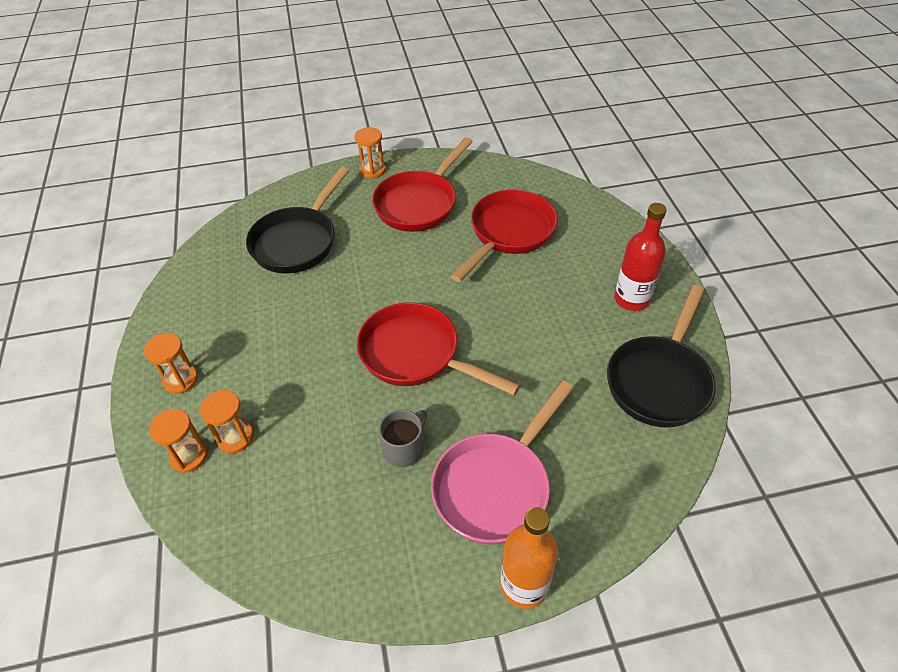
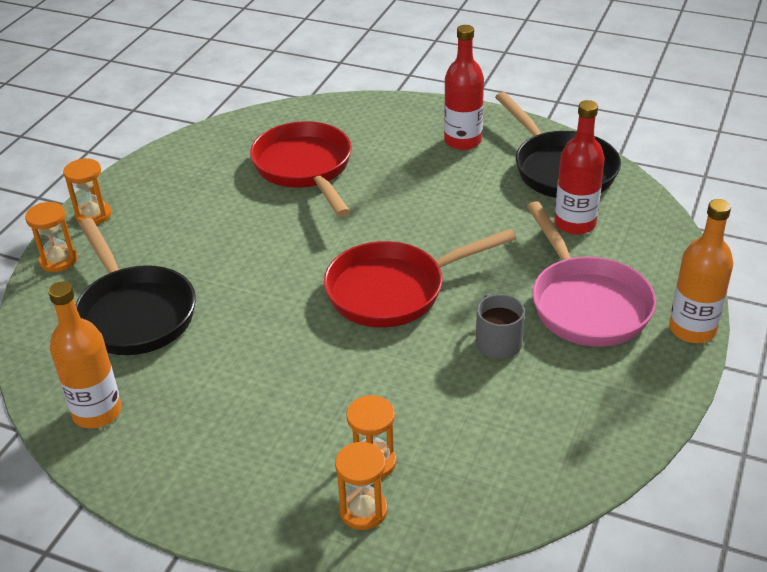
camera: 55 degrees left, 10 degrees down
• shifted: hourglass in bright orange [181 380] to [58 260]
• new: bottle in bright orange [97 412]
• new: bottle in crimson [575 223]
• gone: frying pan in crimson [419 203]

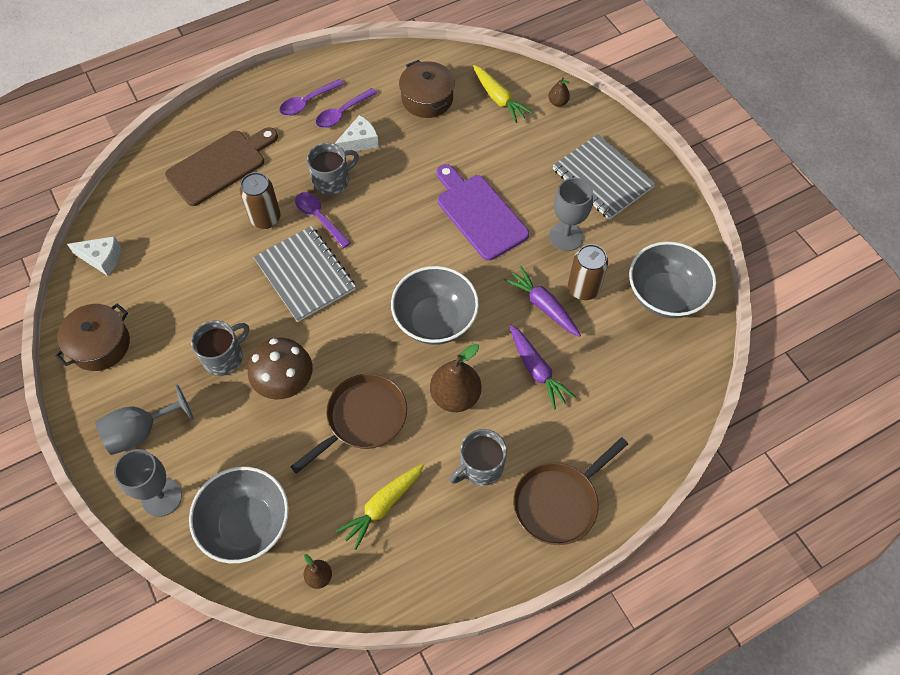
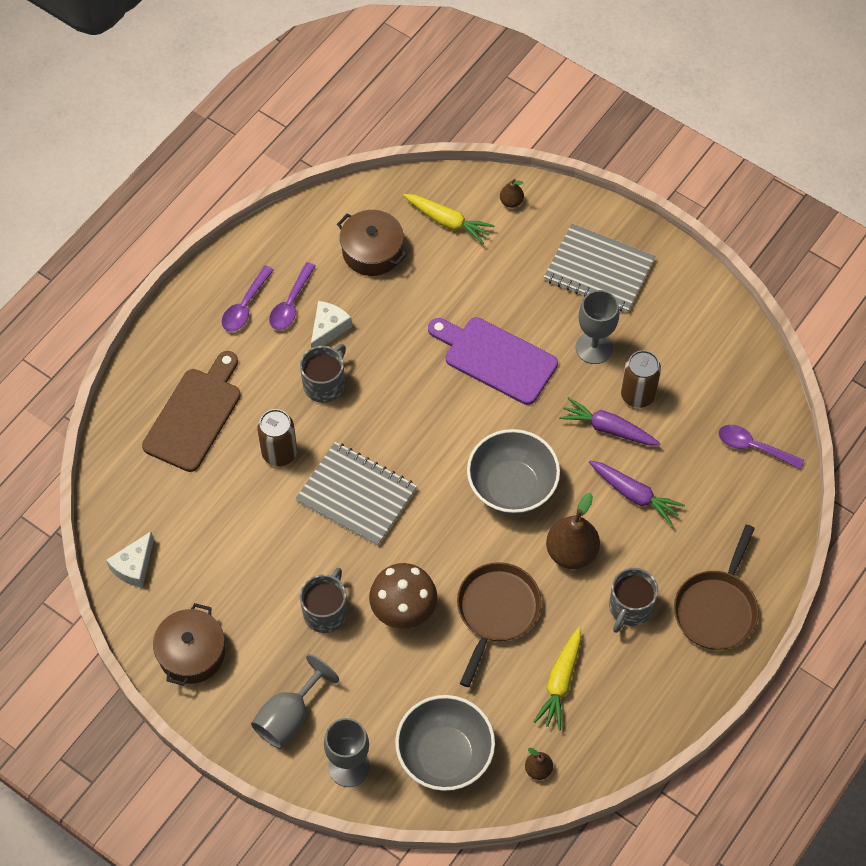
camera: 25 degrees left, 0 degrees up
• rotated: cheese in snow-white [102 258] = [134 566] 135 degrees clockwise
• shifted: teaspoon in royal purple [319 218] to [753 447]
• gone: bowl in ash-grey [665 295]

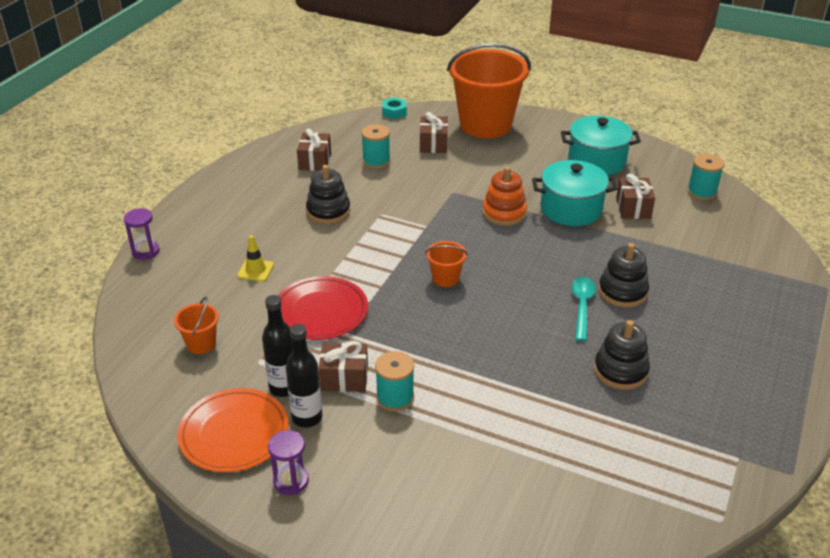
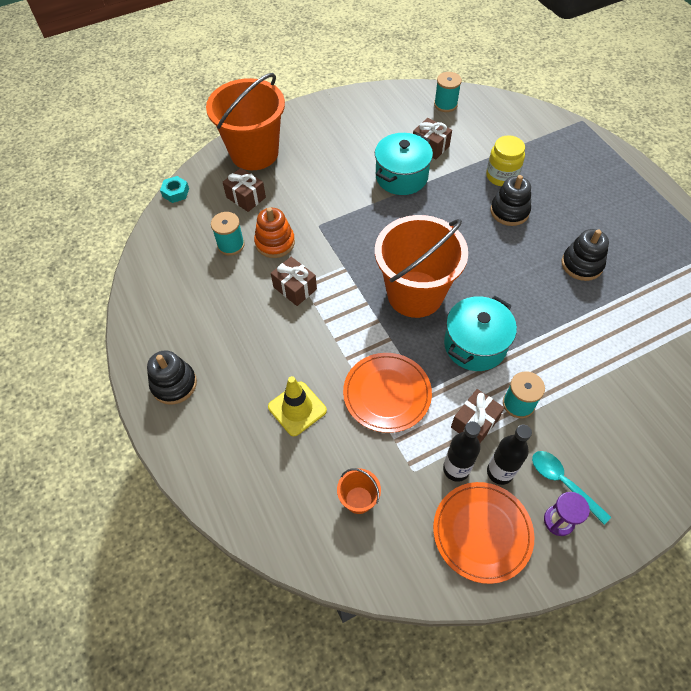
camera: 50 degrees left, 20 degrees up
• shifted: stacking rings in black [328 211] to [174 384]
• shifted: stacking rings in bright orange [504 213] to [275 243]
• scaled: safety cone in bright yellow [255 270] = [297 408] x1.53
• shifted: wrapped gift in russet [315 161] to [295 288]
• repainted: flat dish in crimson [320 311] to flat dish in bright orange [387 393]
• scaled: bucket in bright orange [445 278] = [415 294] x2.42
• shifted: cooking pot in turquoise [596 161] to [475 345]
• new: preserve jar in bright yellow [501 176]
• shifted: teaspoon in turquoise [582 306] to [563 483]
• gone: hourglass in royal purple [145 251]

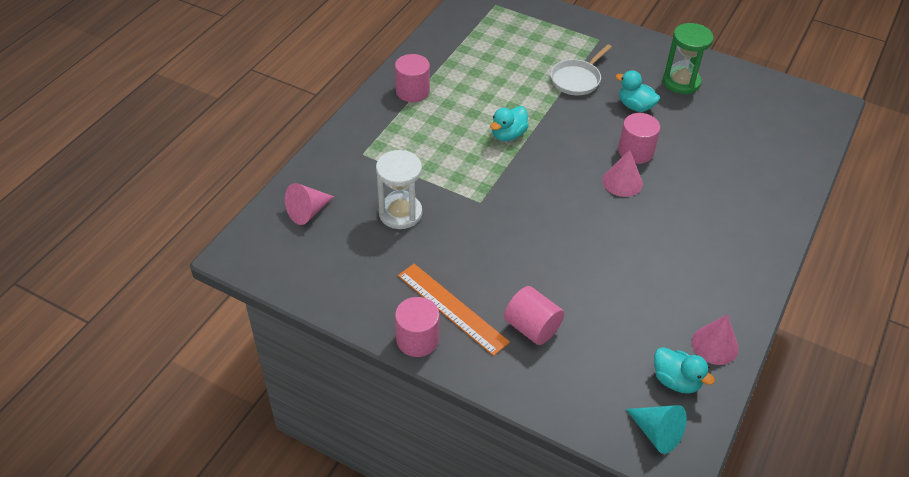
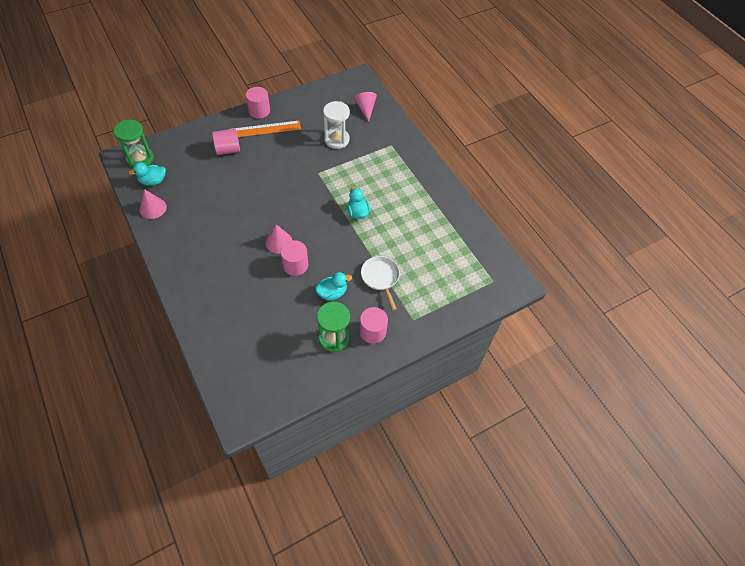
camera: 120 degrees right, 10 degrees up
• swapped: cone shape in turquoise [657 433] to hourglass in leaf-green [140 159]
• shifted: cylinder shape in pink [412 91] to [372 331]

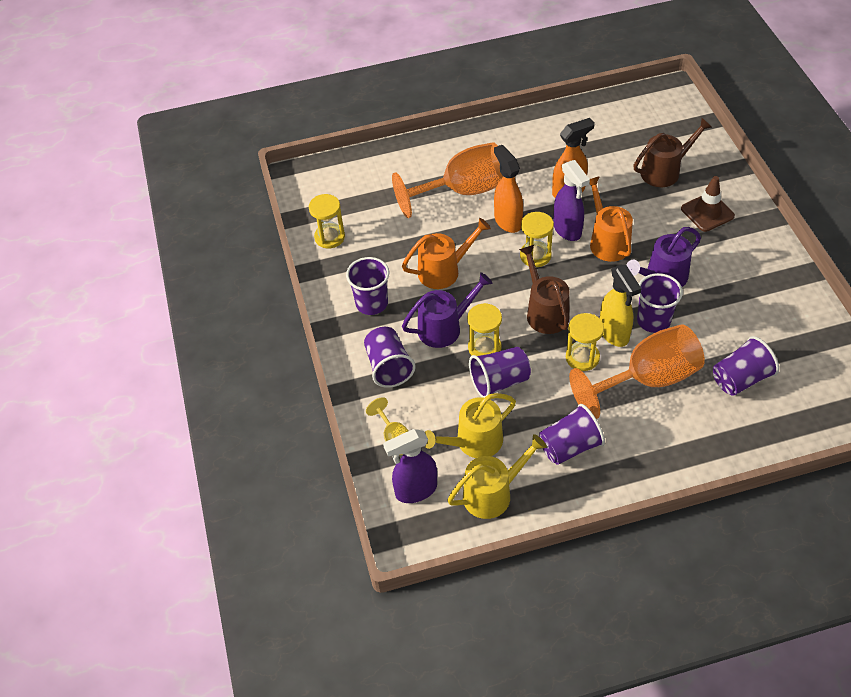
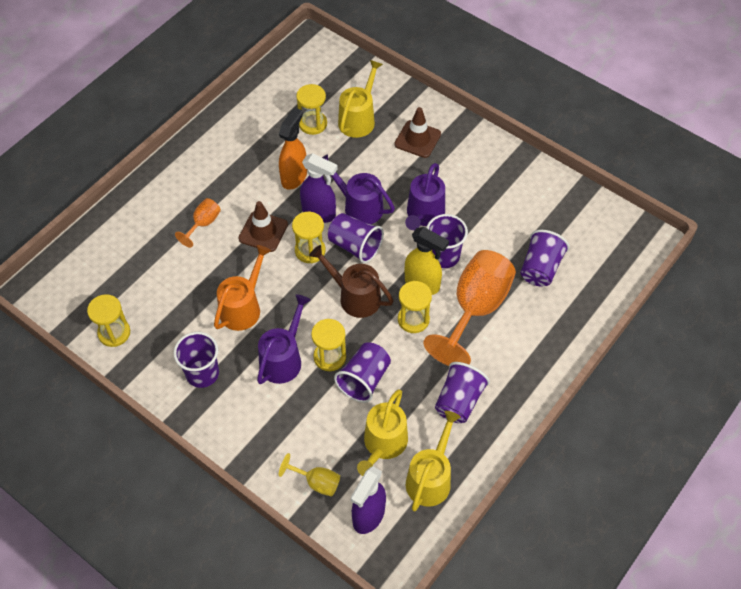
camera: 40 degrees left, 5 degrees up
• scaled: goblet in bright orange [463 191] = [203 224] x0.46
• swapped: spray bottle in bright orange [507 221] to safety cone in russet [263 231]
• new: hourglass in bright yellow [313 124]
• repainted: watering can in bright orange [607 241] to watering can in royal purple [359 206]
• shifted: beaker in royal purple [389 367] to [355 246]
• repainted: watering can in russet [664 171] to watering can in bright yellow [358 119]

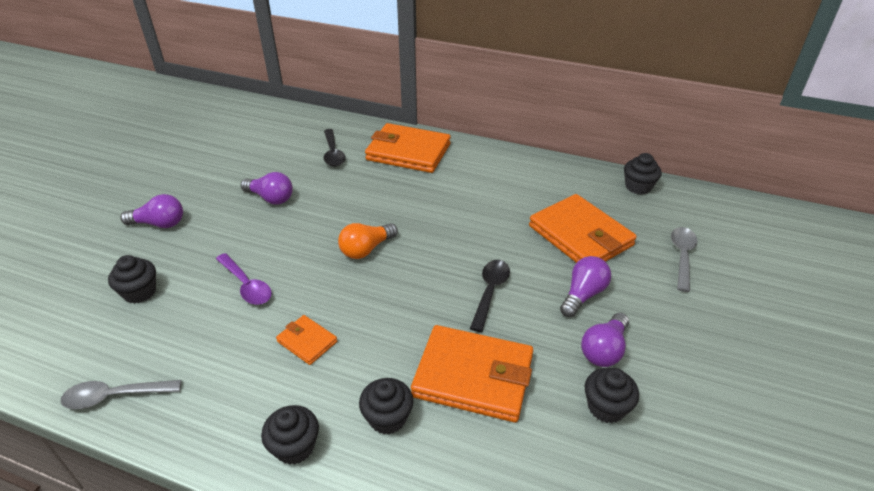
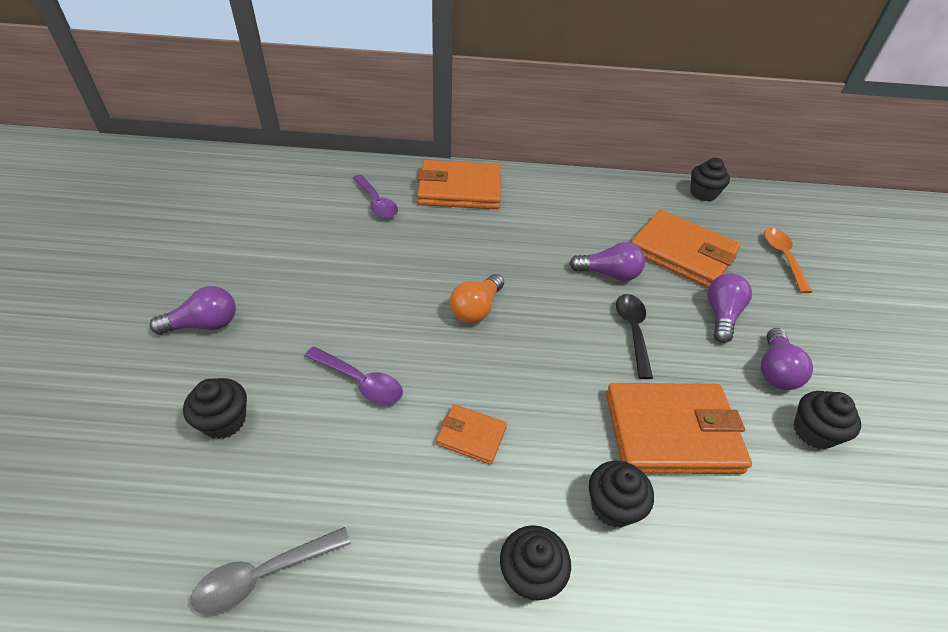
camera: 20 degrees left, 5 degrees up
• repainted: teaspoon in black [333 153] to teaspoon in royal purple [376 203]
• shifted: light bulb in royal purple [270 198] to [608 274]
• repainted: teaspoon in ash-grey [682 256] to teaspoon in bright orange [782 257]

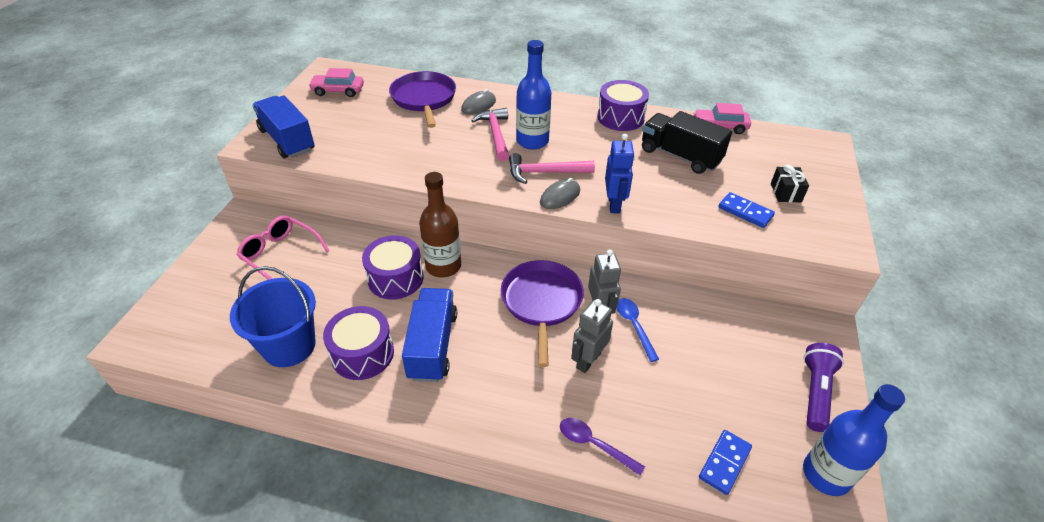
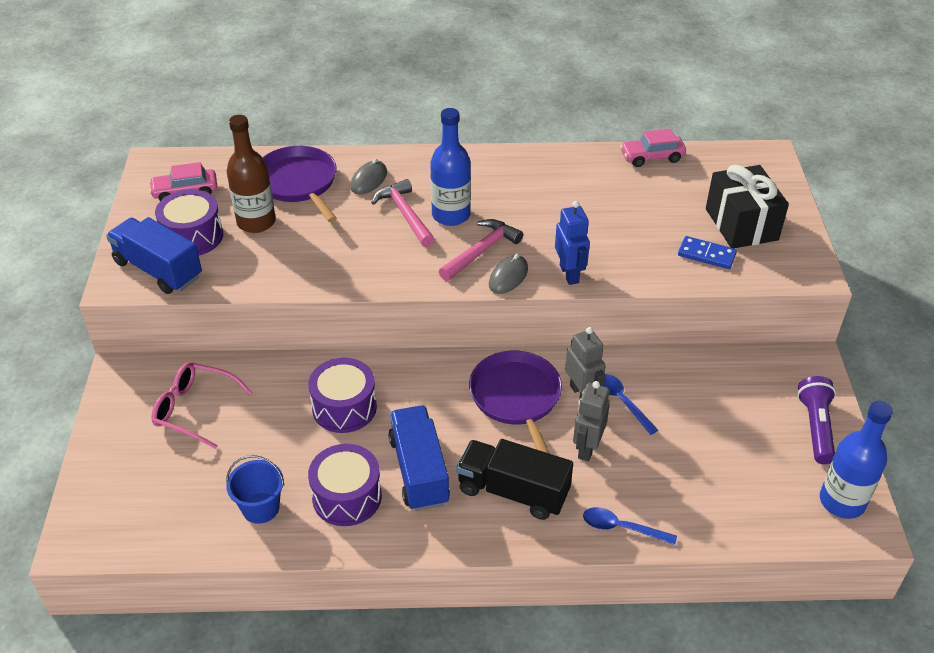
camera: 15 degrees left, 0 degrees up
• shifted: snare drum in royal purple [620 117] to [193 237]
• shifted: bottle in russet [443 266] to [256 222]
• scaled: bucket in cobalt [289 346] = [260 508] x0.63
• rotated: hammer in pink [545 173] = [481 251] 150 degrees clockwise
• shifted: lorry in black [680 156] to [513 491]
• repainted: teaspoon in royal purple [594 444] to teaspoon in cobalt [621 528]
• scaled: wrapped gift in black [785 193] = [741 224] x2.00
• gone: domino tile in cobalt [724 463]

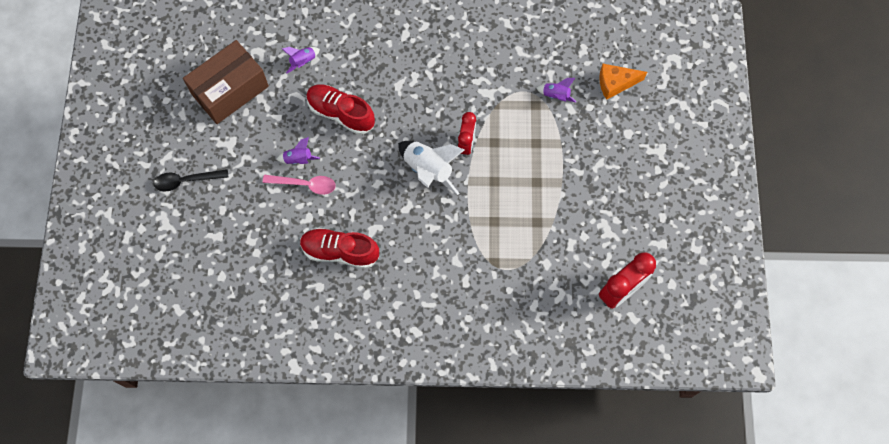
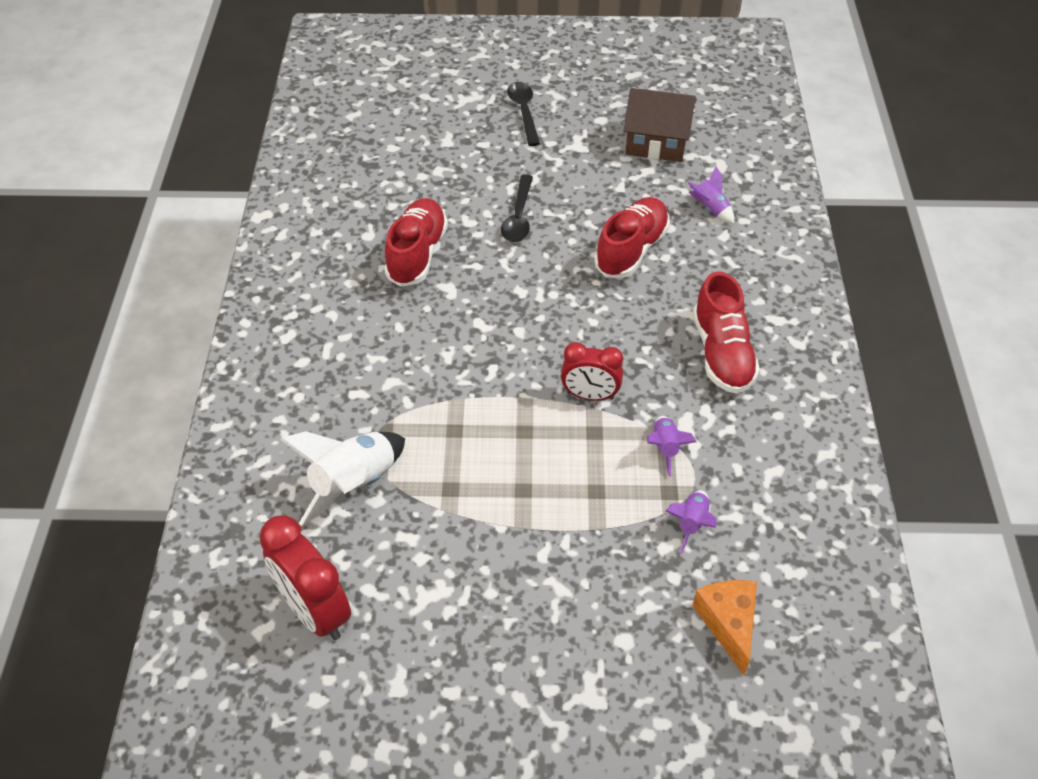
camera: 90 degrees right, 20 degrees down
• shifted: toy rocket in snow-white [428 170] to [354 484]
• repainted: teaspoon in pink [305 184] to teaspoon in black [518 217]
• swapped: package in russet [230 90] to toy house in russet [656 142]
• shifted: toy rocket in royal purple [298 159] to [665 448]
• new: lace-up shoe in crimson [722 353]

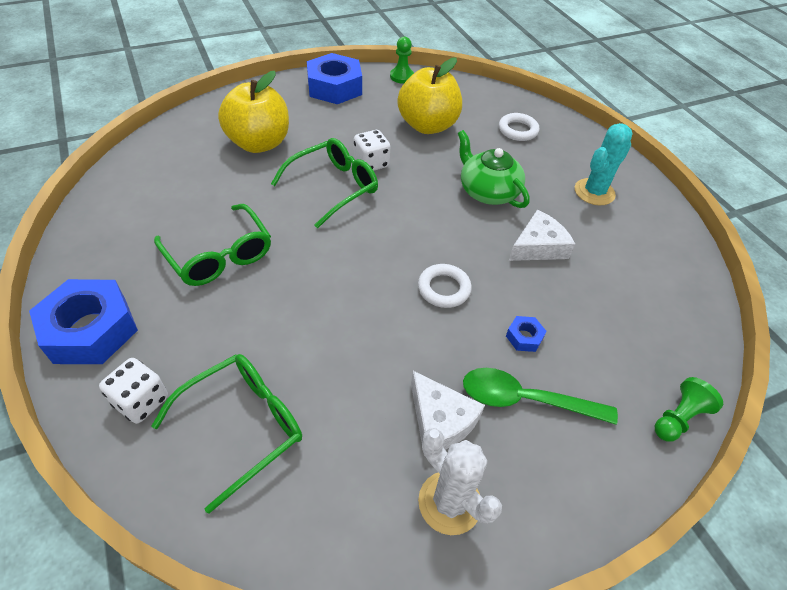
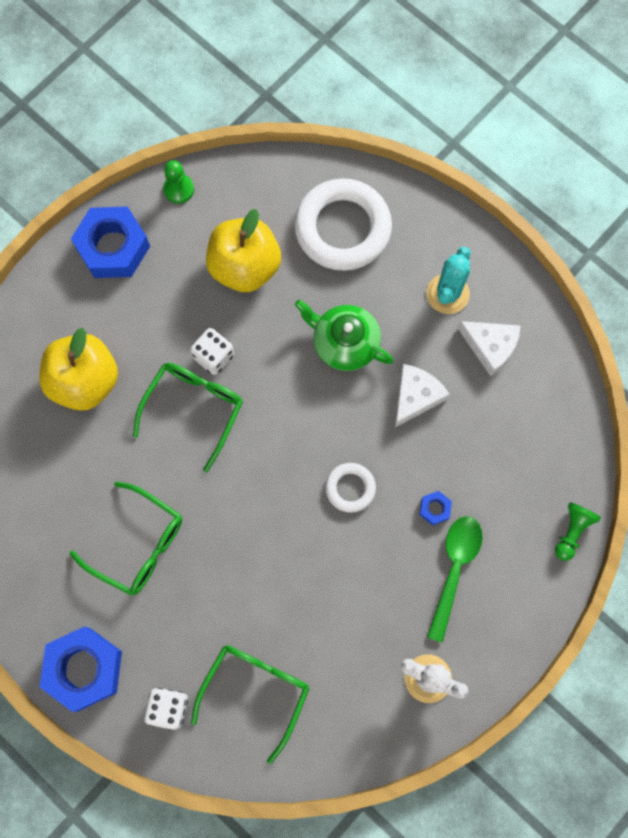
camera: 20 degrees left, 25 degrees up
• scaled: hoop in snow-white [517 130] = [342 228] x2.05
• rotated: teaspoon in leaf-green [526 400] = [454 569] 120 degrees clockwise
• shifted: cheese in snow-white [440 420] to [490 346]

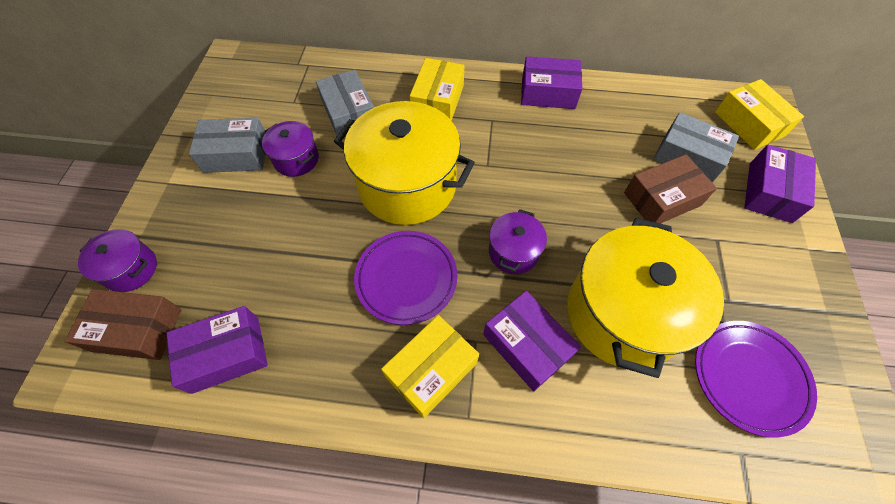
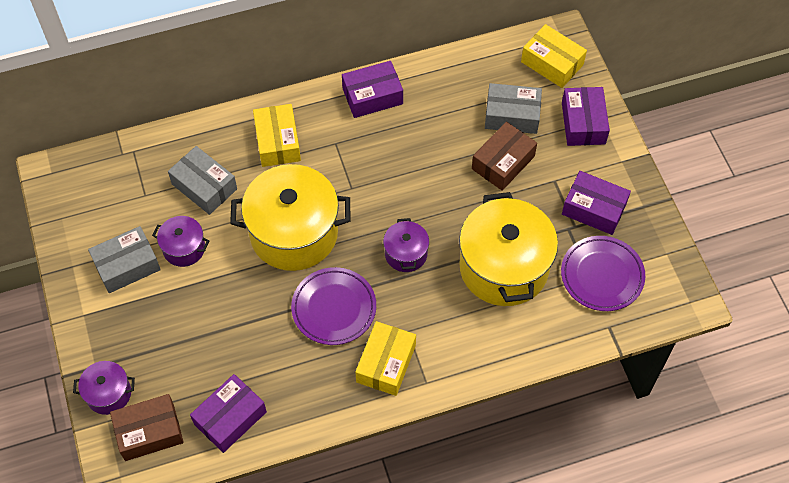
camera: 25 degrees left, 0 degrees up
• shifted: package in royal purple [527 345] to [594 209]

